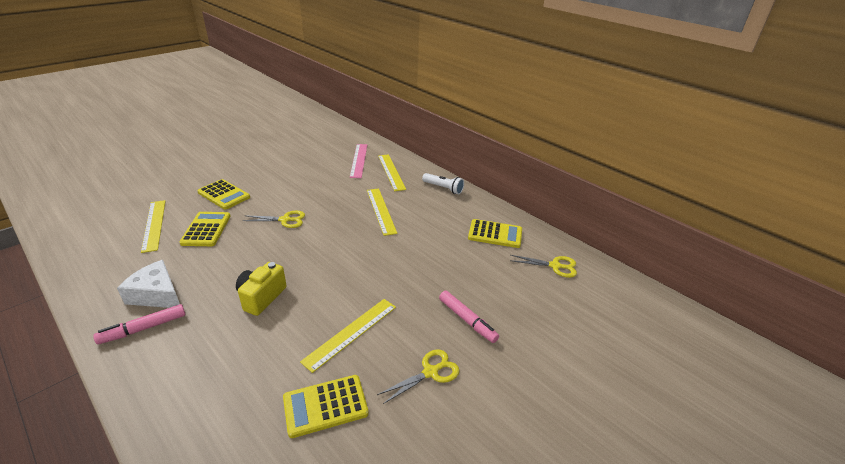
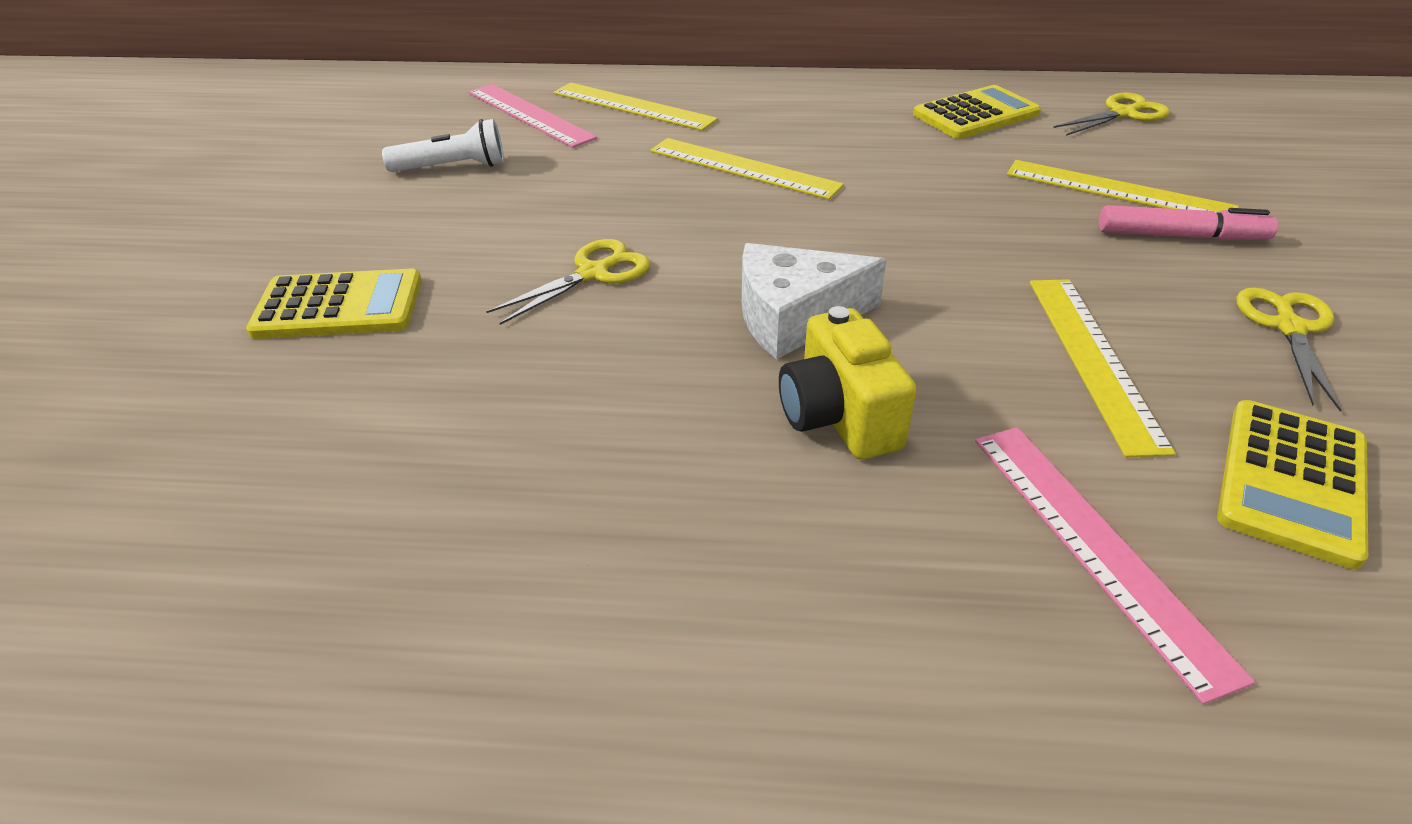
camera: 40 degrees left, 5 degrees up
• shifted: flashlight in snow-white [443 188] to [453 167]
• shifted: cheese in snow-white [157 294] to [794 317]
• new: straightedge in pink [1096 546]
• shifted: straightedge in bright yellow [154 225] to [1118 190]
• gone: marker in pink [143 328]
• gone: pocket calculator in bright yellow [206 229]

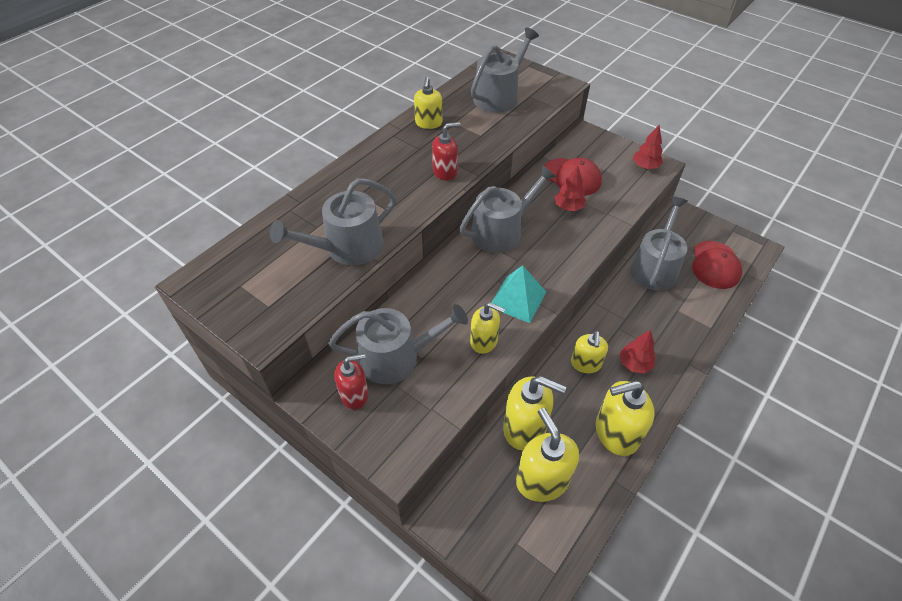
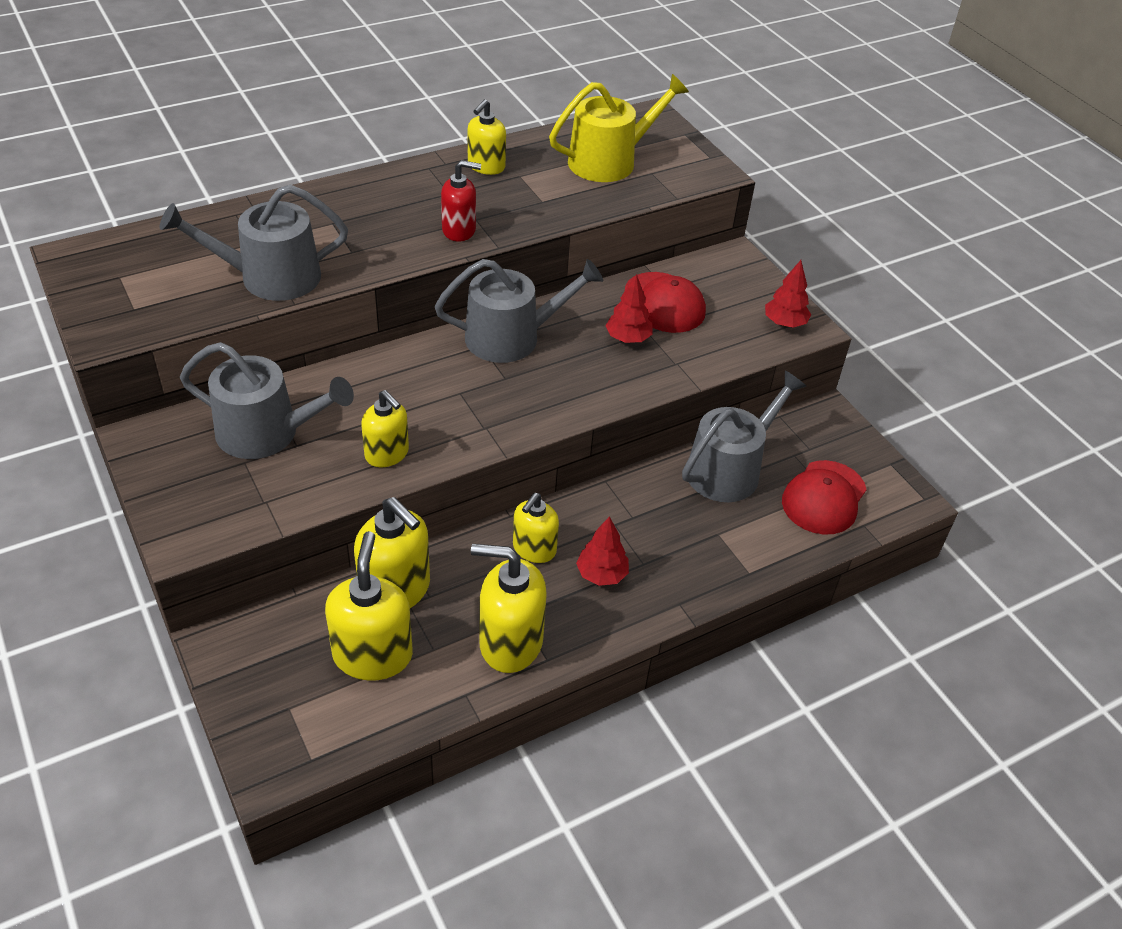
camera: 20 degrees right, 5 degrees down
• repainted: watering can in ash-grey [499 96] to watering can in bright yellow [609 161]
• gone: soap dispenser in crimson [354 394]
• gone: pyramid shape in turquoise [517 299]

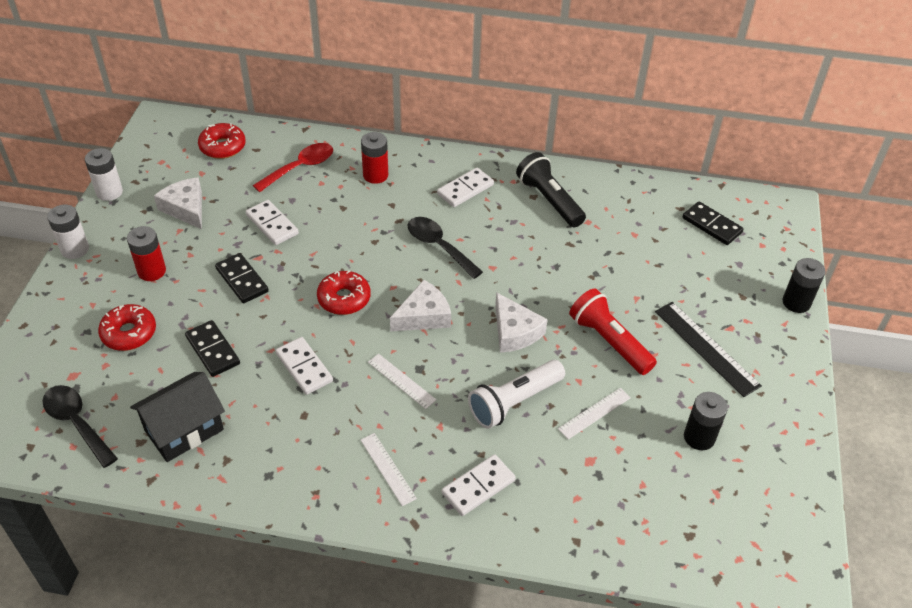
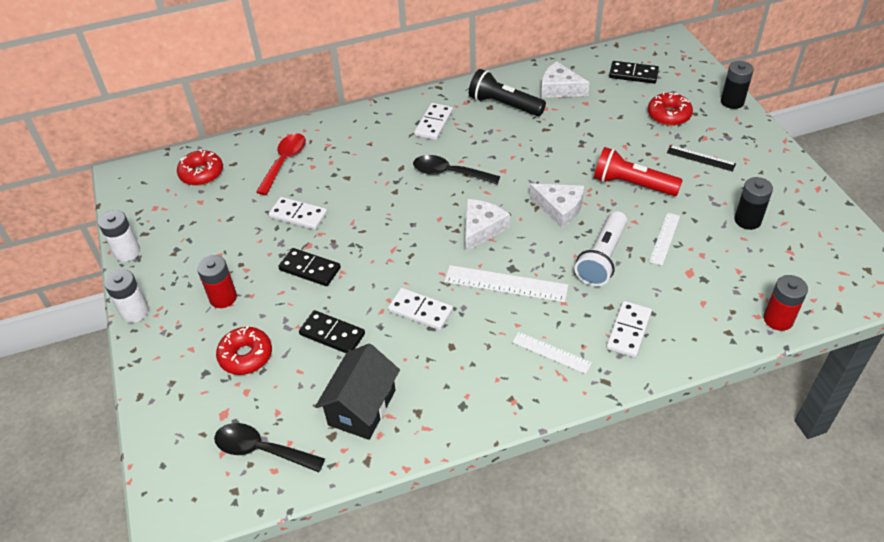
camera: 25 degrees left, 0 degrees up
• scaled: straightedge in snow-white [401 381] = [506 284] x1.62
• shifted: cheese in snow-white [185 208] to [559 89]
• shifted: glazed donut in crimson [344 299] to [669 115]
• scaled: straightedge in black [706 348] = [700 158] x0.62
• shifted: power cell in crimson [375 175] to [778 319]

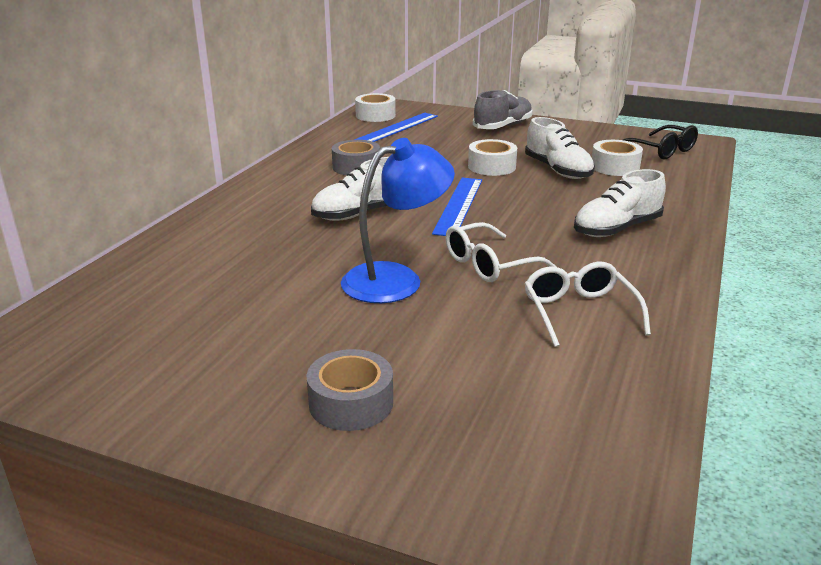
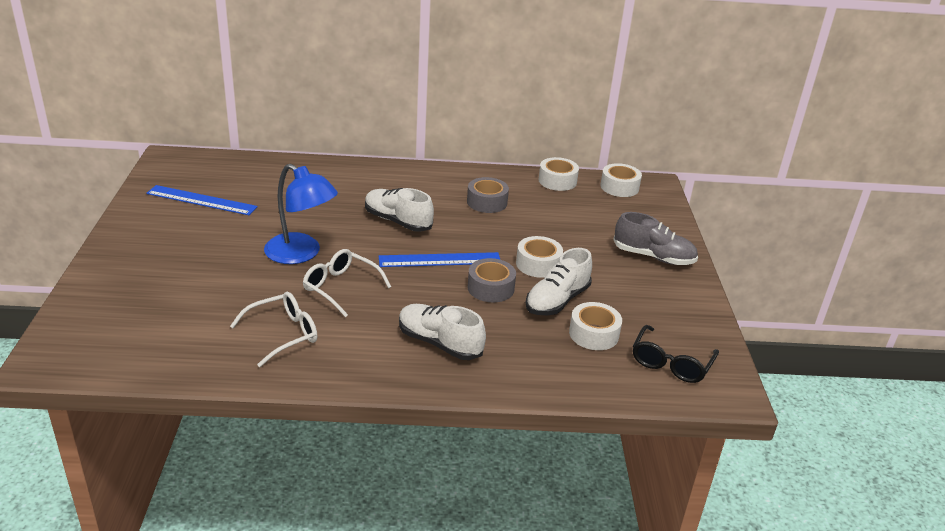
camera: 65 degrees right, 5 degrees up
• shifted: straightedge in cobalt [397 128] to [201 200]
• shifted: tape in ash-grey [351 403] to [490 288]
• new: tape in snow-white [557 181]

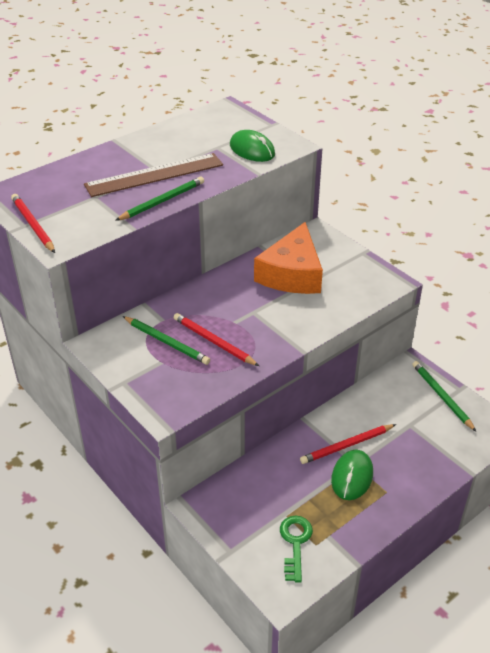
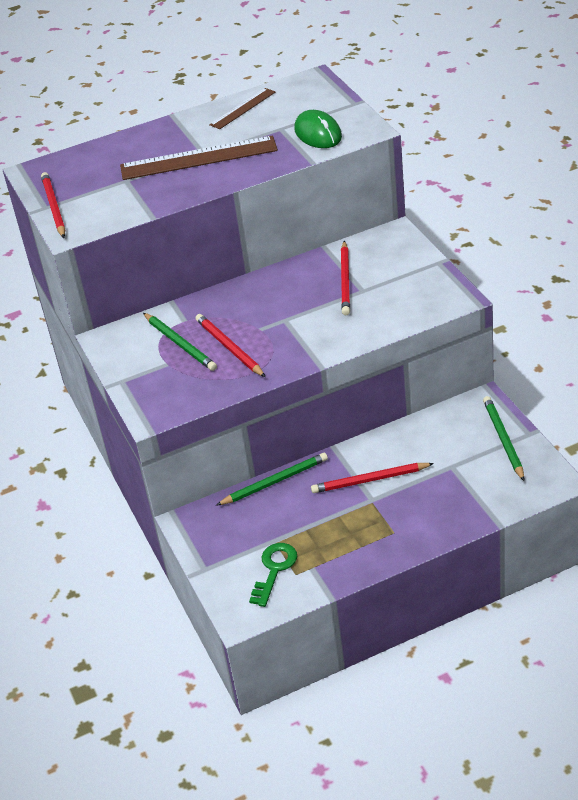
camera: 20 degrees right, 0 degrees up
• new: straightedge in russet [242 108]
• shifted: pencil in leaf-green [162 201] to [274 481]
• swapped: cheese in bright orange [292 274] to pencil in crimson [345 280]
• gone: mouse in leaf-green [352 477]

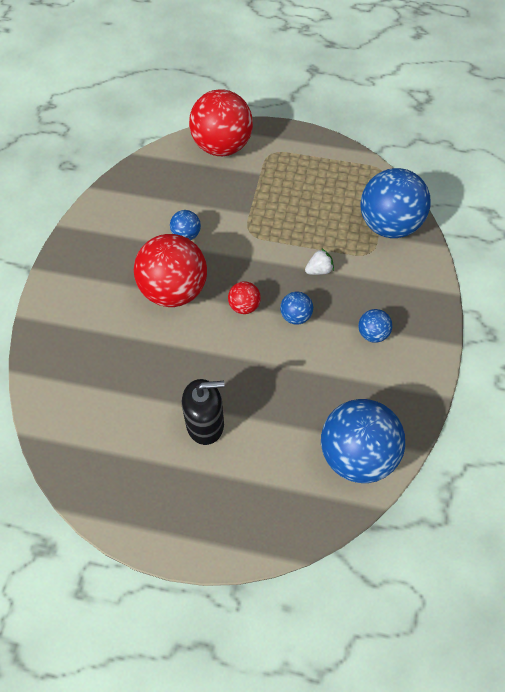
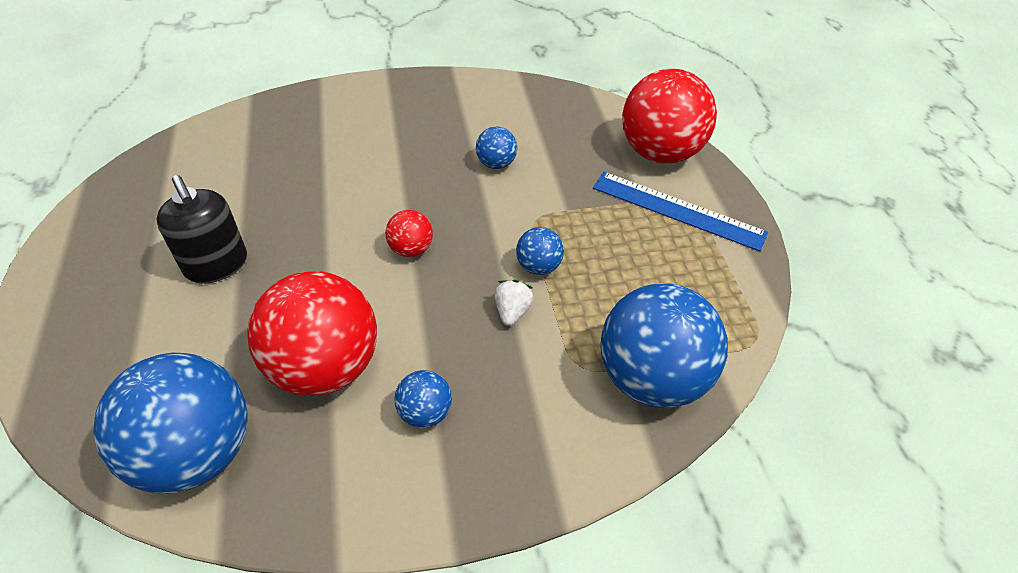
camera: 65 degrees right, 10 degrees down
• shifted: ball in crimson [174 290] to [325 366]
• rotated: strawberry in snow-white [319 270] = [512 311] 120 degrees counterclockwise
• shifted: ball in cobalt [295 316] to [538 266]
• new: straightedge in cobalt [677 210]

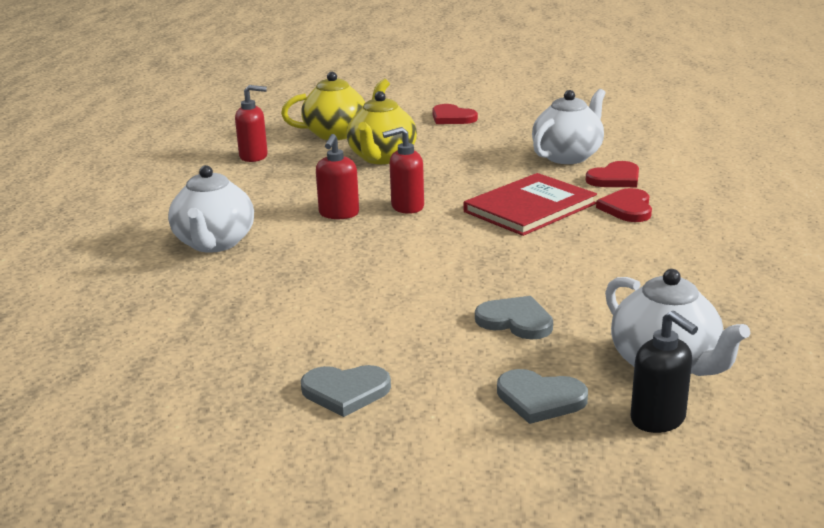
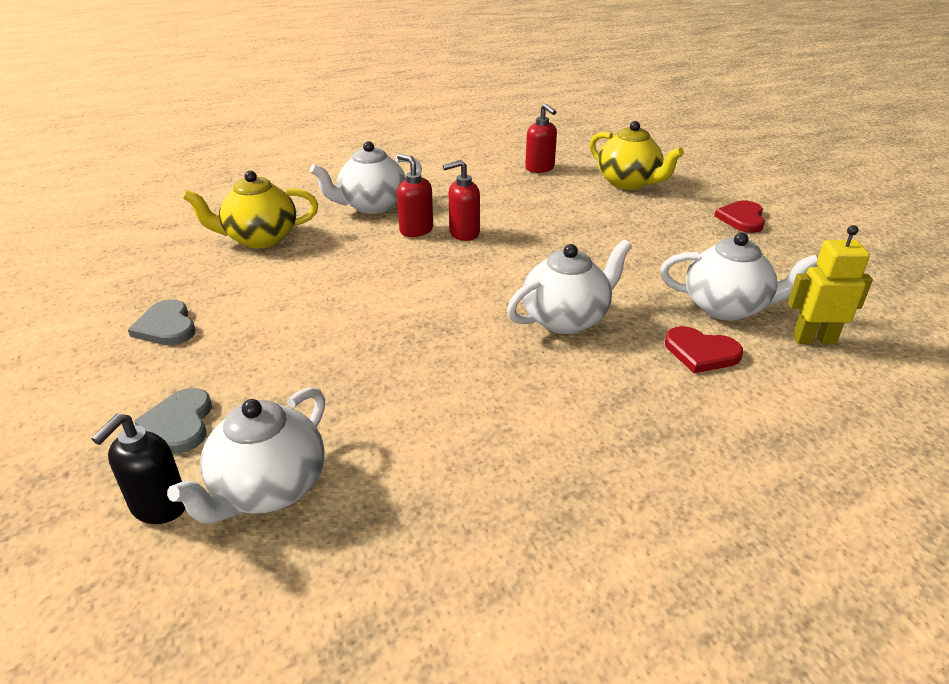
camera: 60 degrees right, 10 degrees up
• shifted: teapot in bright yellow [382 158] to [260 239]
• shifted: soap dispenser in crimson [407 207] to [416 230]
• swapped: book in crimson [529 208] to teapot in snow-white [566 319]
• new: toy robot in bright yellow [814 339]
• gone: heart shape in ash-grey [516 321]
• gone: heart shape in crimson [627 208]

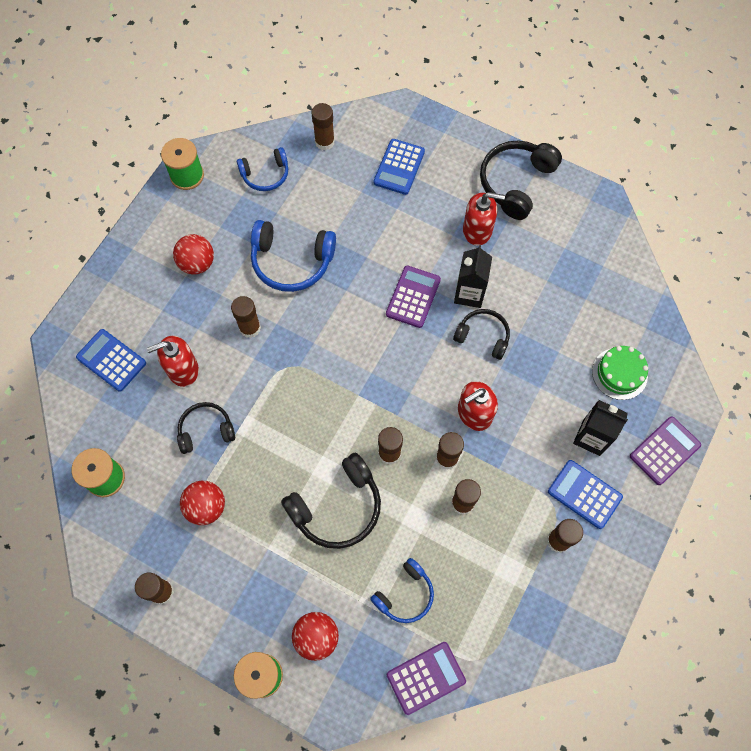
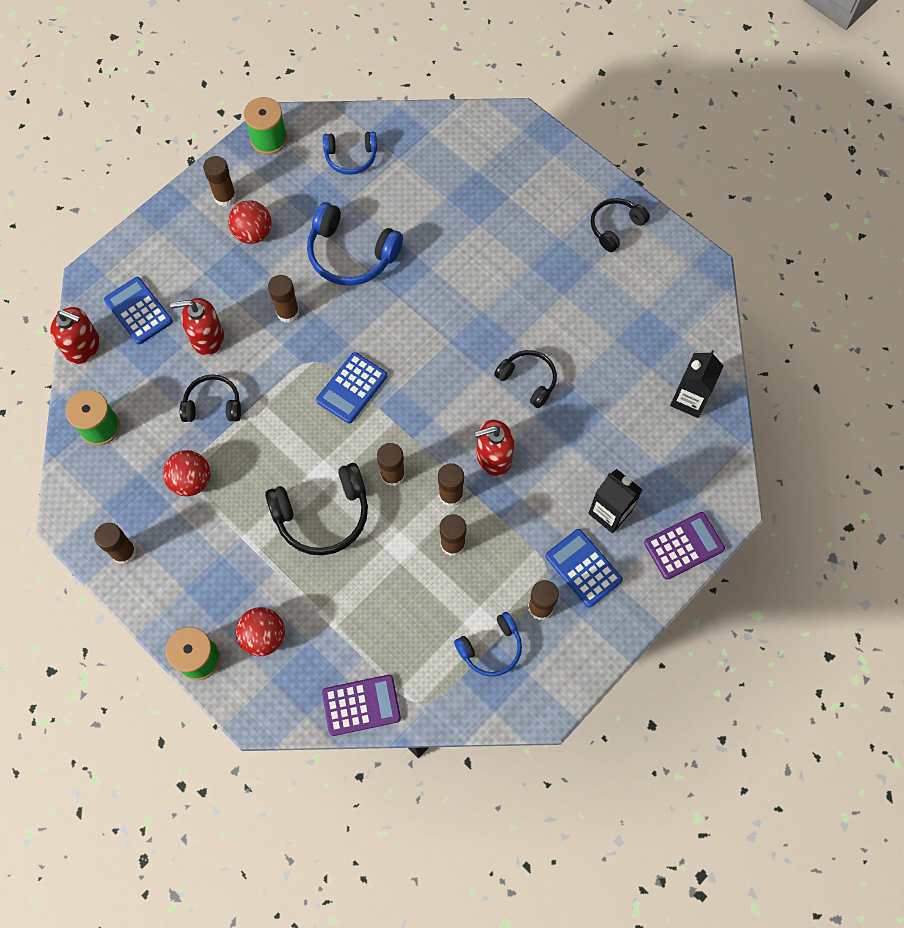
camera: 15 degrees right, 0 degrees up
• shifted: soap dispenser in crimson [477 230] to [83 346]
• shifted: glue in russet [324 142] to [225 197]
• shifted: pocket calculator in cobalt [399 167] to [352 388]
• shifted: over-ear headphones in cobalt [405 594] to [491 648]
• scaled: over-ear headphones in black [516 183] = [615 227] x0.62
• shifted: milk carton in black [469 293] to [689 399]
• gone: pocket calculator in royal purple [413 297]
• gone: layer cake in leaf-green [619 373]

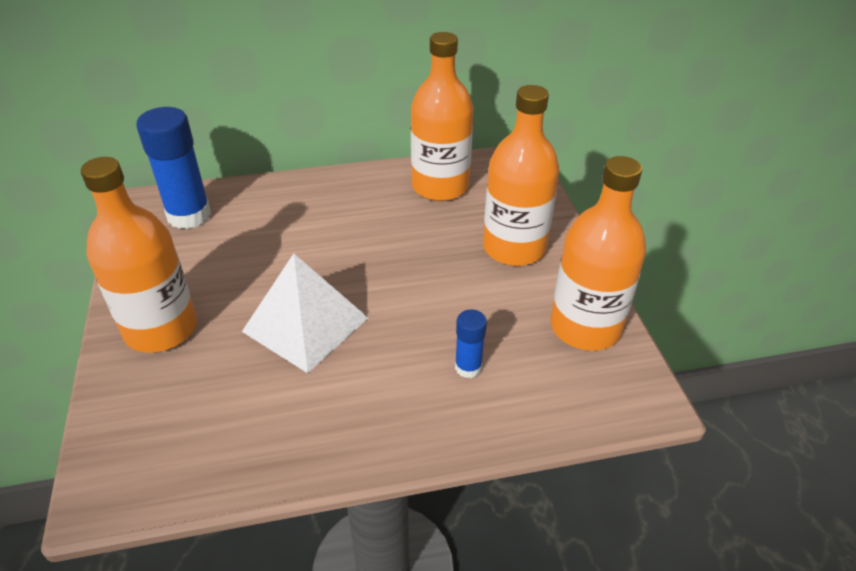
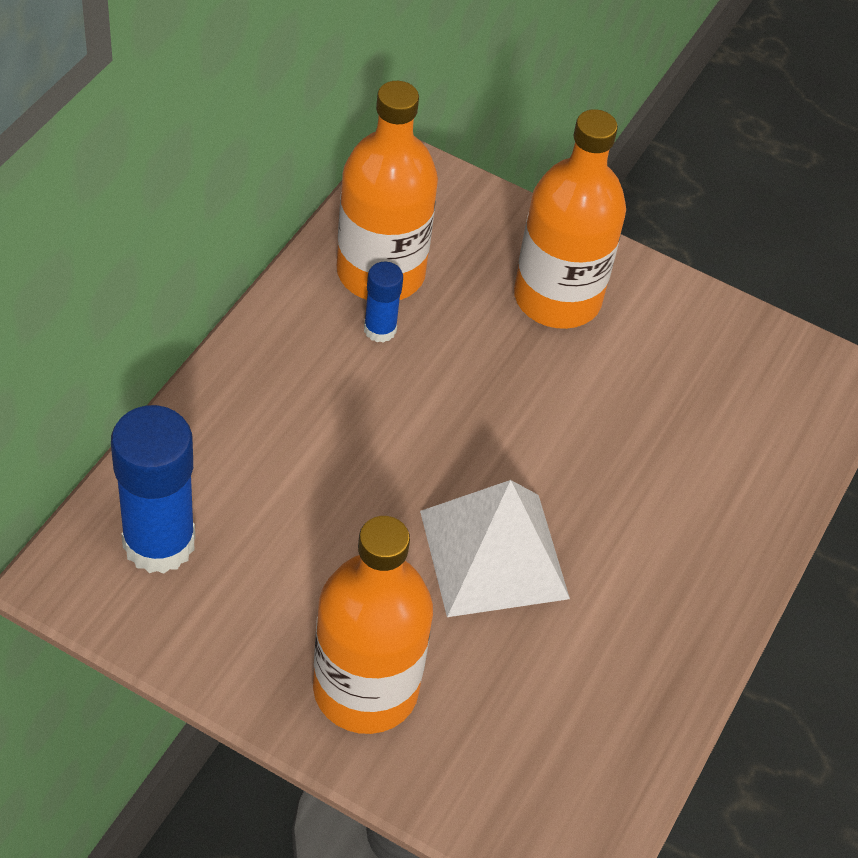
camera: 55 degrees left, 10 degrees up
• shifted: glue in cobalt [468 367] to [380 329]
• gone: bottle in bright orange [585 327]

